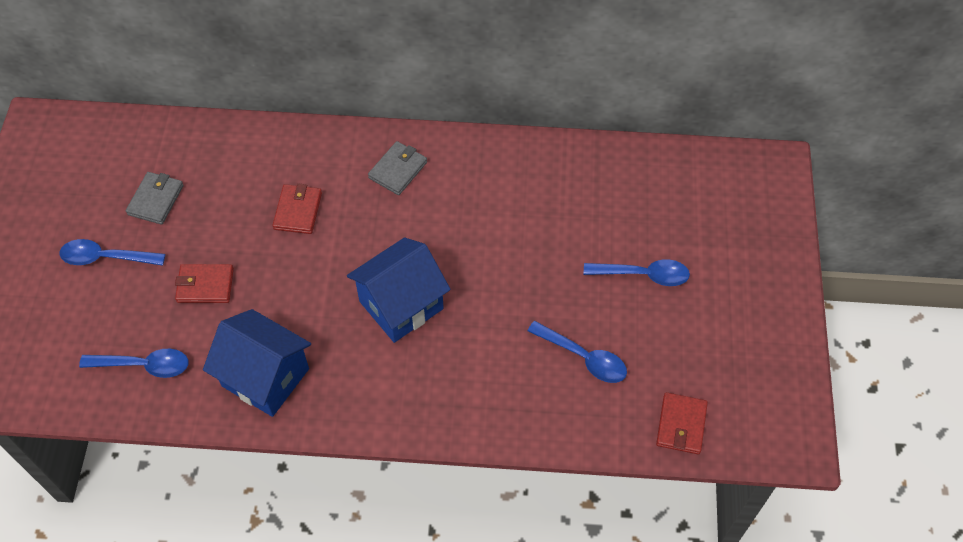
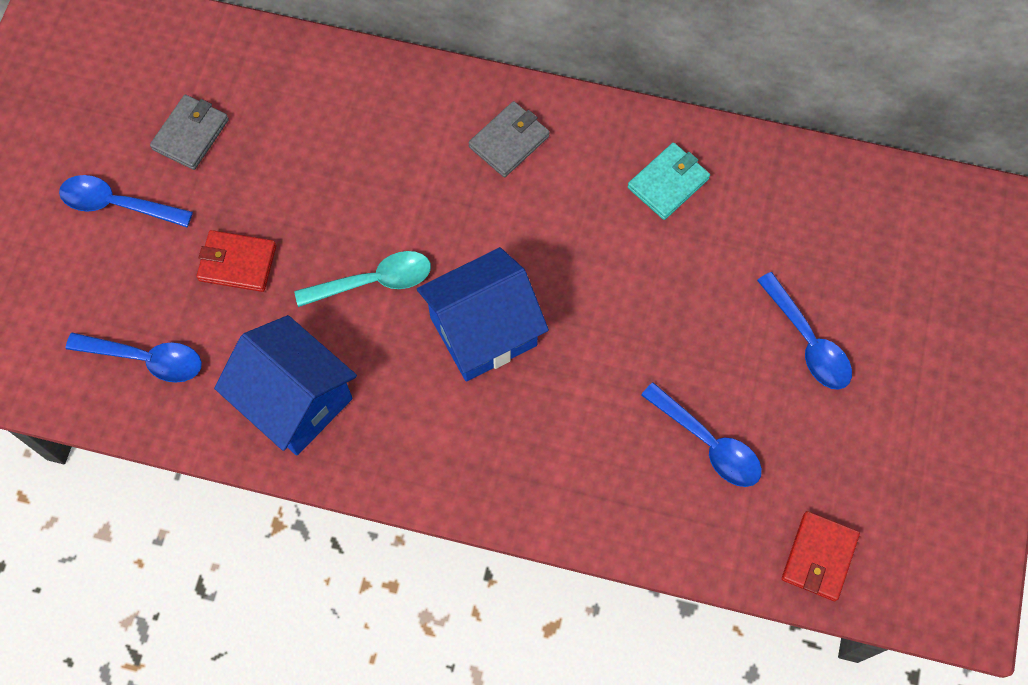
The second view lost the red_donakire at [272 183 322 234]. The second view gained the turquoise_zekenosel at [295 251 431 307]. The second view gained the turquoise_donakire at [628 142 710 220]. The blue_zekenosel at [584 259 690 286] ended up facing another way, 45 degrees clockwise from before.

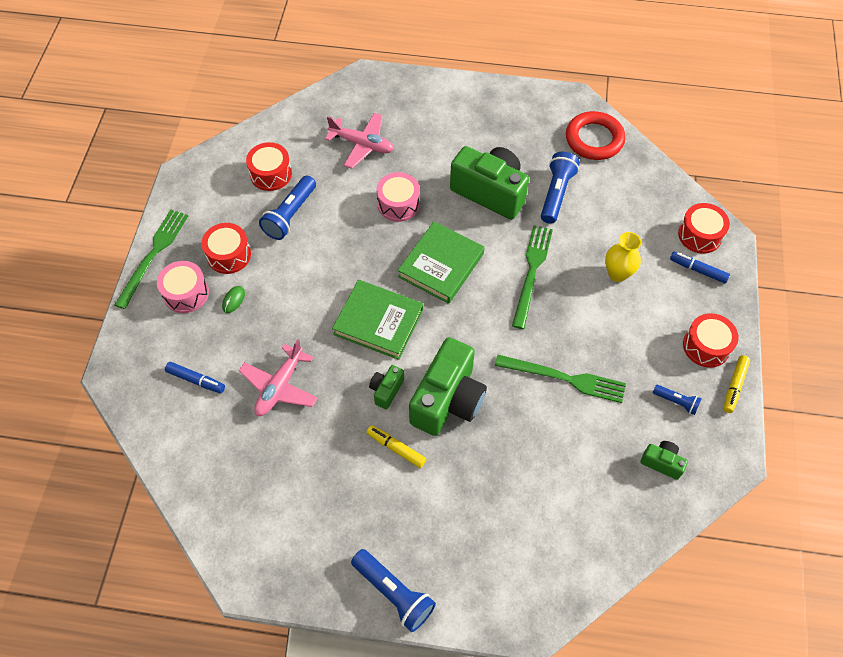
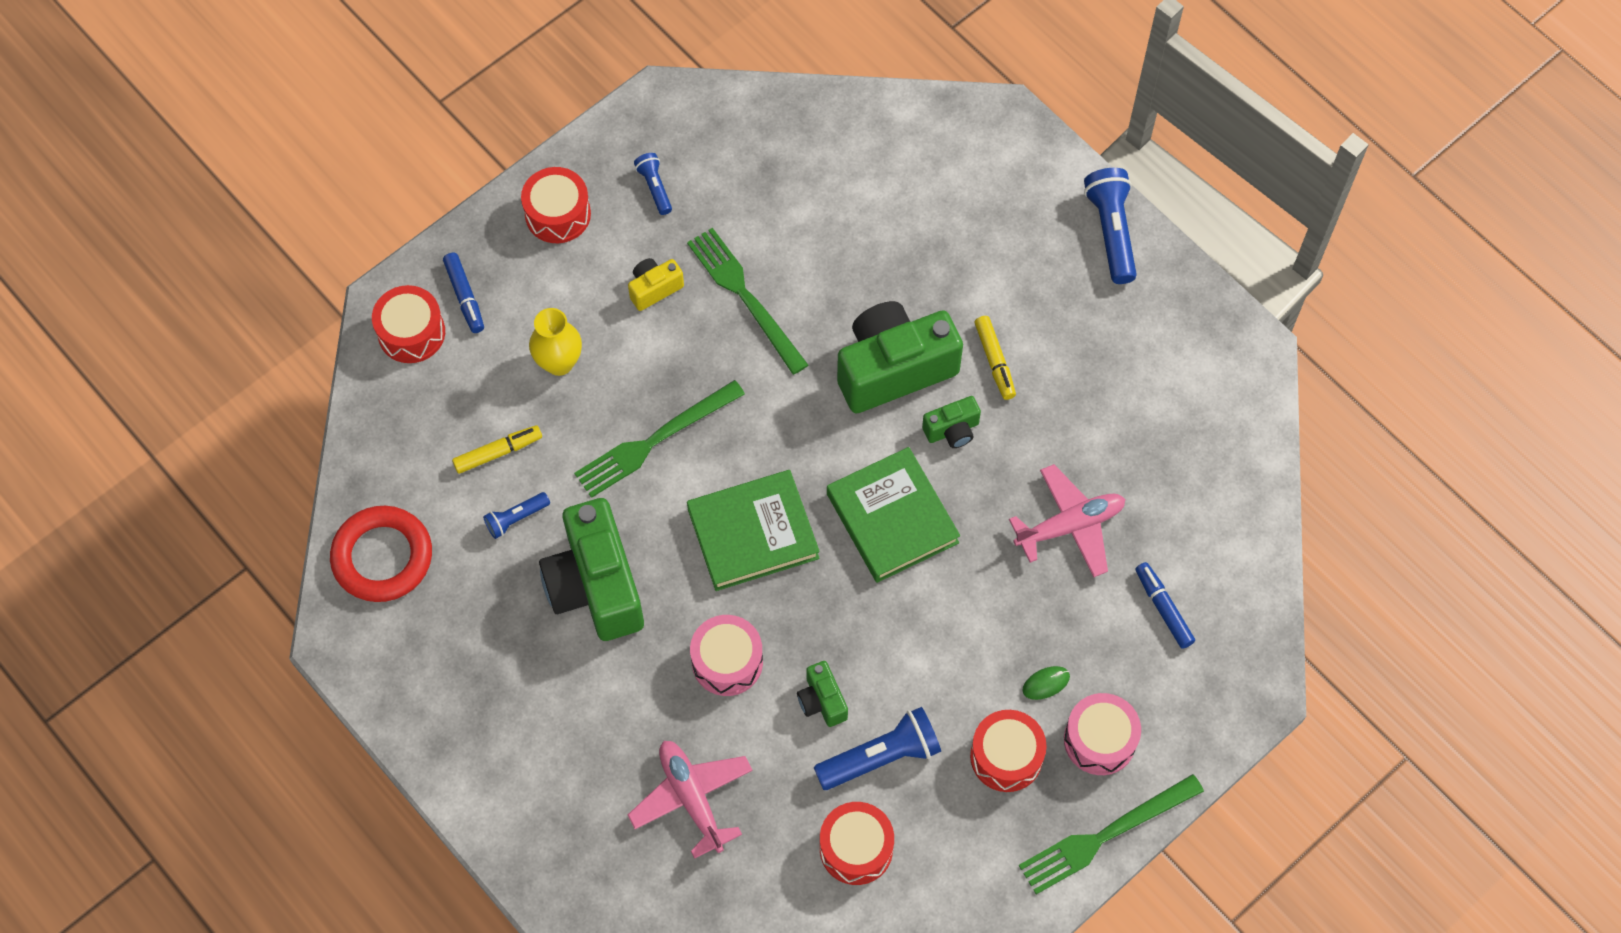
The second view gained the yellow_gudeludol at [628 258 684 311]. The green_gudeludol ended up elsewhere, having gone from [640 441 688 480] to [797 661 848 727]. The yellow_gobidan ended up elsewhere, having gone from [723 355 750 413] to [452 425 542 474]. The size of the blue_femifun at [541 152 580 224] changed by a factor of 0.55.

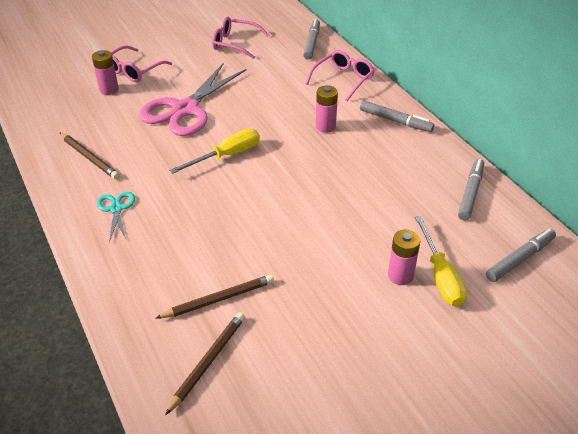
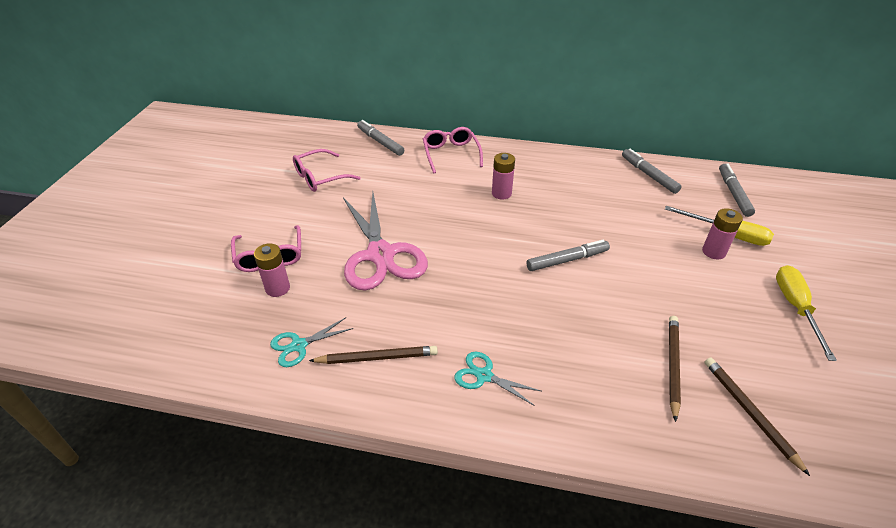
The second view gained the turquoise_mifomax at [270 317 353 367]. The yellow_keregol ended up elsewhere, having gone from [169 129 260 174] to [776 265 837 361]. The grey_gobidan ended up elsewhere, having gone from [360 101 435 132] to [526 240 610 271].

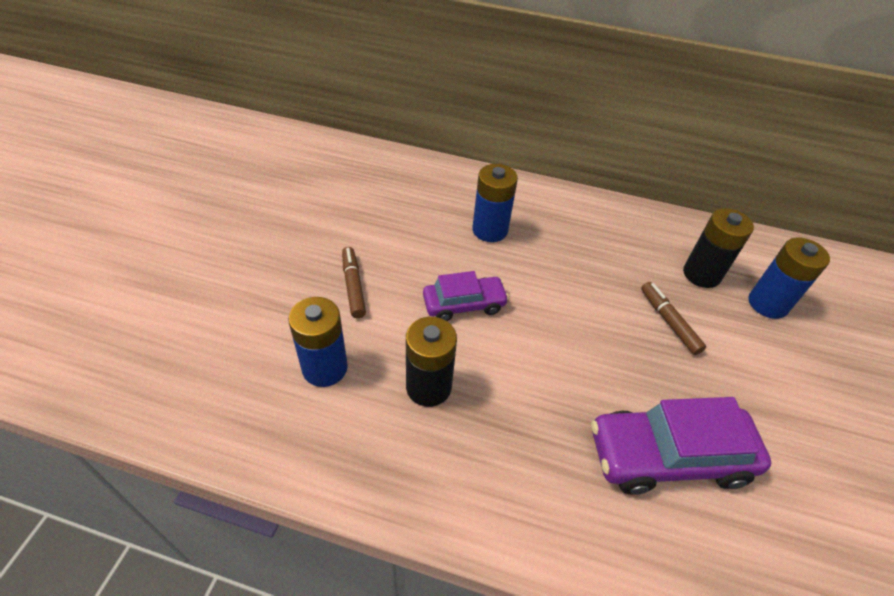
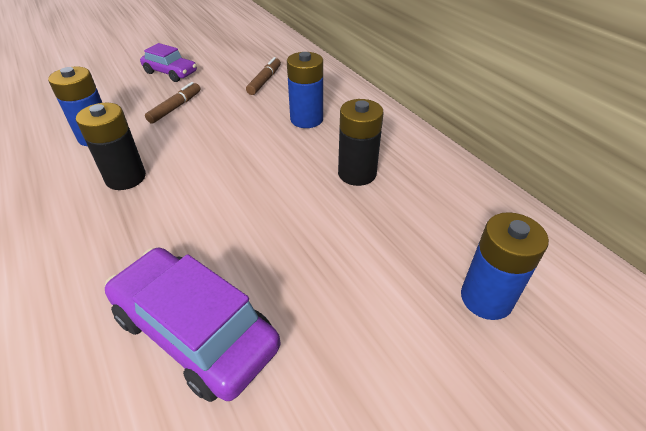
The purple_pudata ended up elsewhere, having gone from [423 271 509 321] to [140 43 197 82]. The brown_gobidan ended up elsewhere, having gone from [641 282 706 355] to [246 57 281 95]. The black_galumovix ended up elsewhere, having gone from [683 208 754 288] to [338 99 384 186].

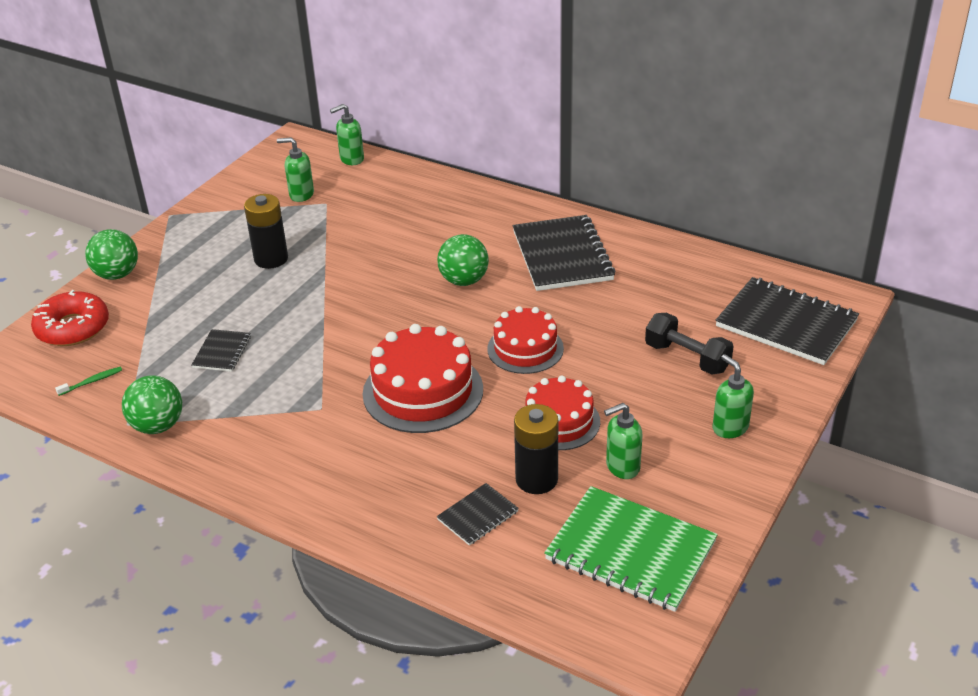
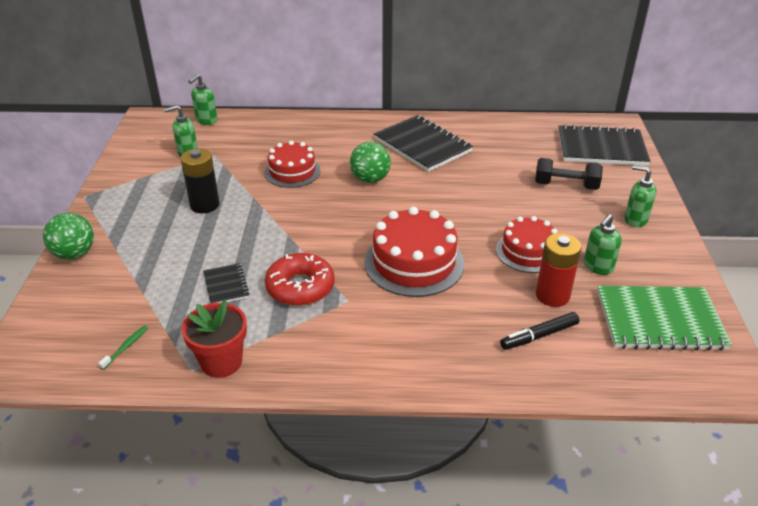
The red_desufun ended up elsewhere, having gone from [31 290 109 346] to [265 253 335 306]. The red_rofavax ended up elsewhere, having gone from [487 306 564 374] to [264 141 321 188]. Where the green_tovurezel stood at [122 375 182 434], the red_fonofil came to stand at [182 300 247 378]. Where the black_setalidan stood at [437 483 519 546], the black_gobidan came to stand at [500 312 579 350]. What was the black_galumovix at [514 404 558 494] turned into the red_galumovix at [536 233 581 307].

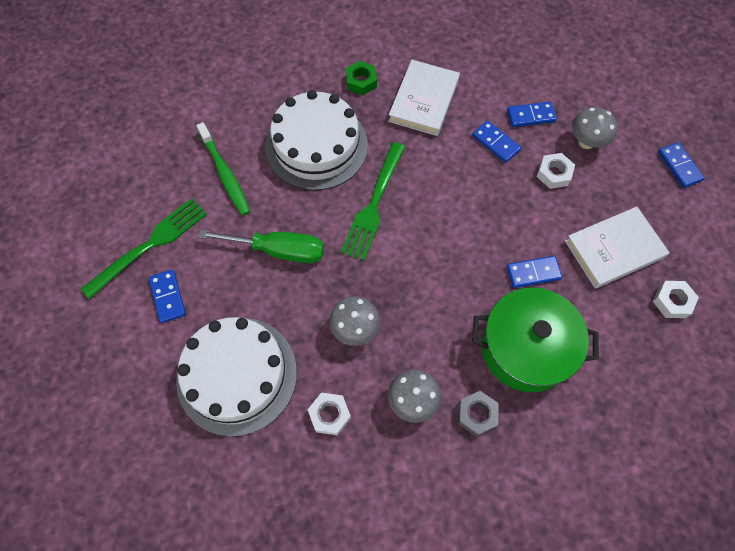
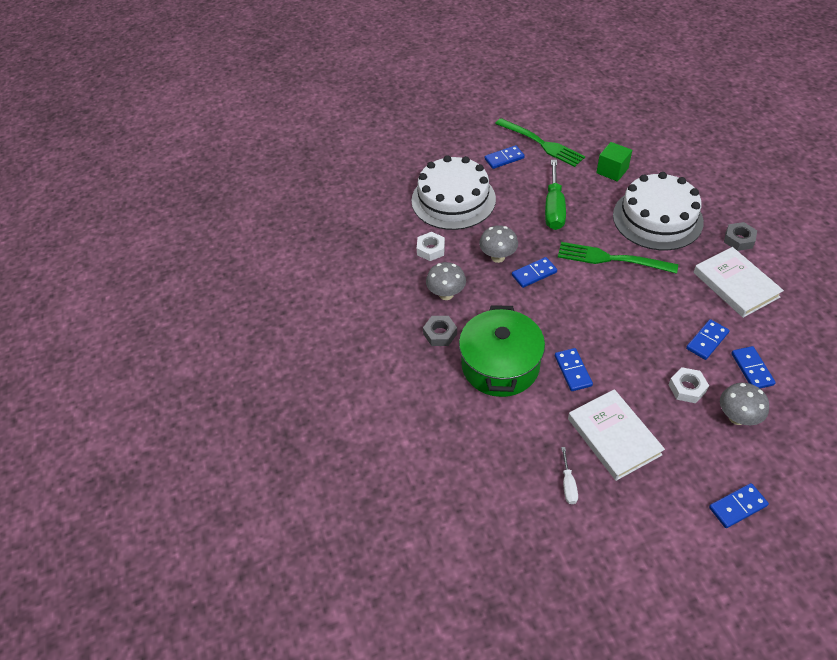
The second view gained the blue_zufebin at [512 257 557 288]. Where the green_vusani stood at [196 122 250 216], the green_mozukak came to stand at [596 142 632 182]. Where the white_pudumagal stood at [653 281 699 318], the white_keregol came to stand at [561 447 578 504]. What was the green_pudumagal at [346 61 377 95] turned into the grey_pudumagal at [724 222 757 251]. The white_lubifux at [388 60 460 136] ended up facing another way, 45 degrees clockwise from before.

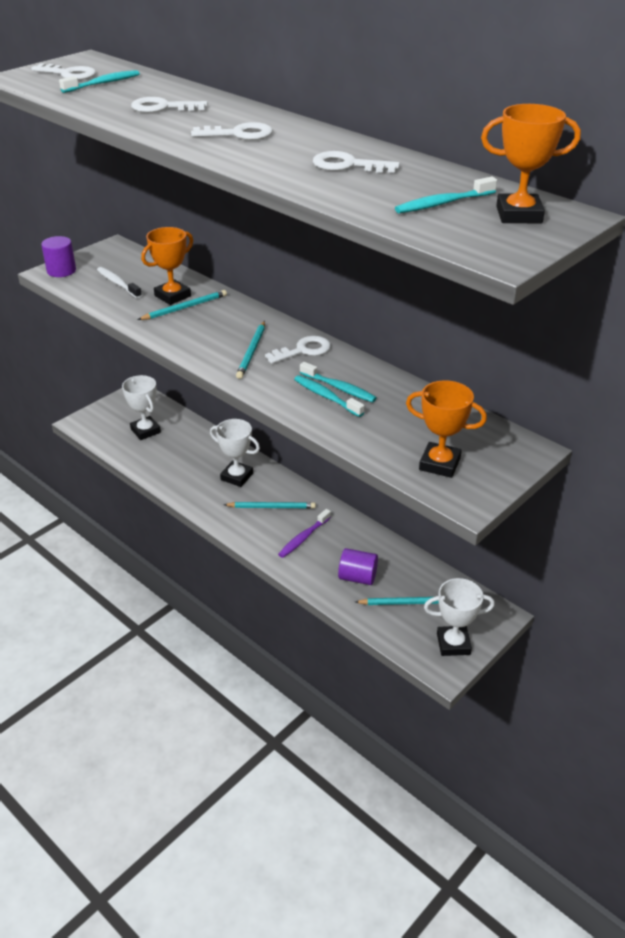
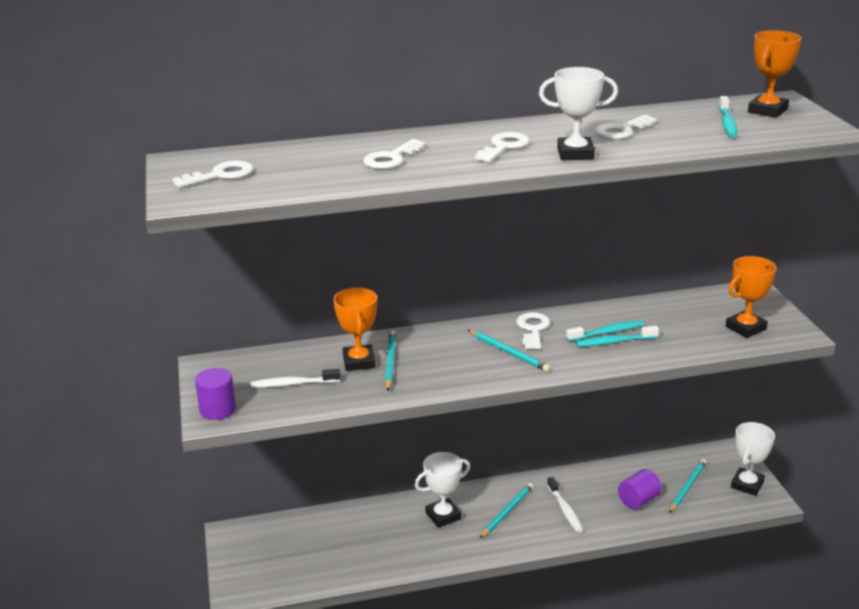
The second view lost the turquoise_vusani at [59 70 140 93]. The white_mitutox ended up elsewhere, having gone from [122 375 161 440] to [539 67 618 160]. What was the purple_vusani at [278 509 331 558] turned into the white_vusani at [547 477 583 533].

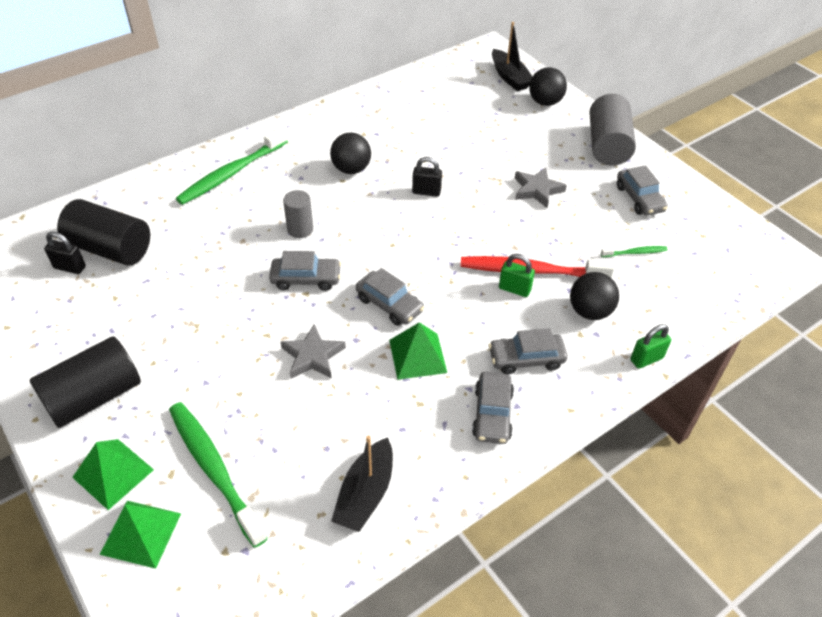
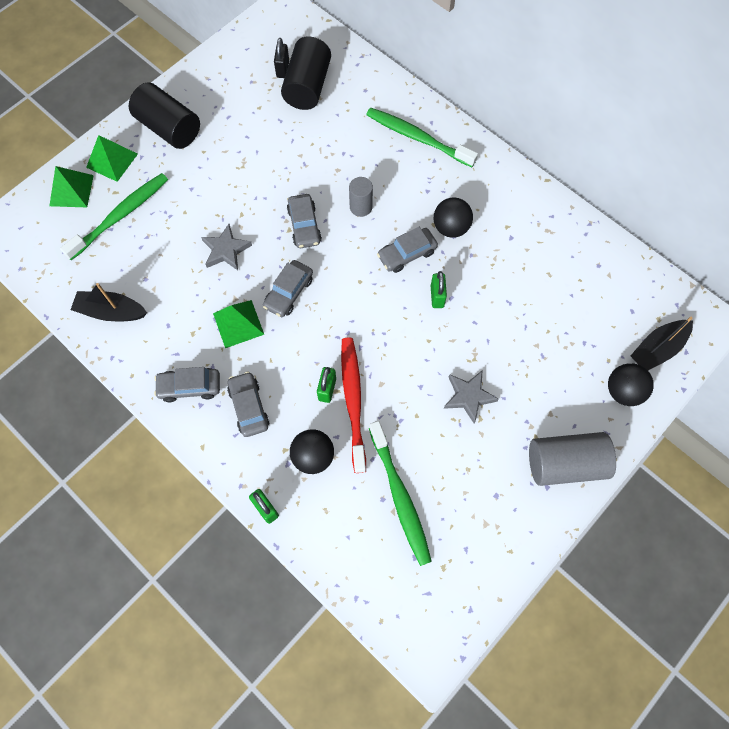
The grey_pudata ended up elsewhere, having gone from [617 165 668 216] to [377 227 438 273]. What was the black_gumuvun at [412 157 442 197] turned into the green_gumuvun at [431 271 447 308]. The size of the green_vusani at [601 246 668 257] changed by a factor of 2.15.

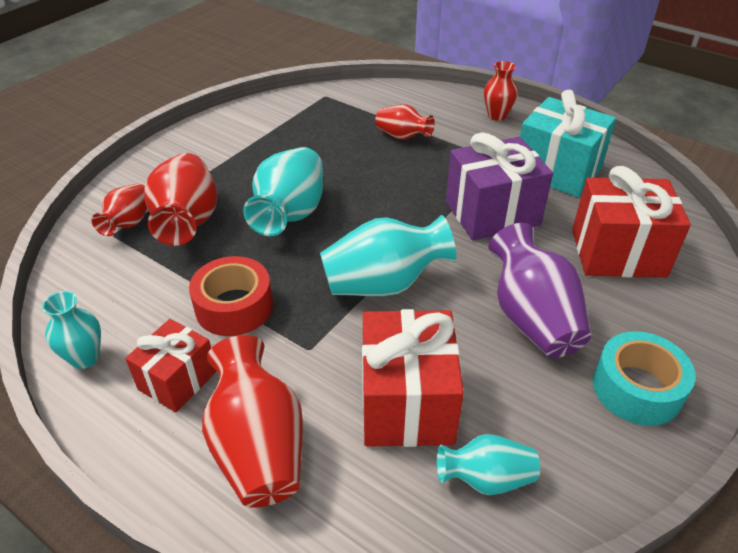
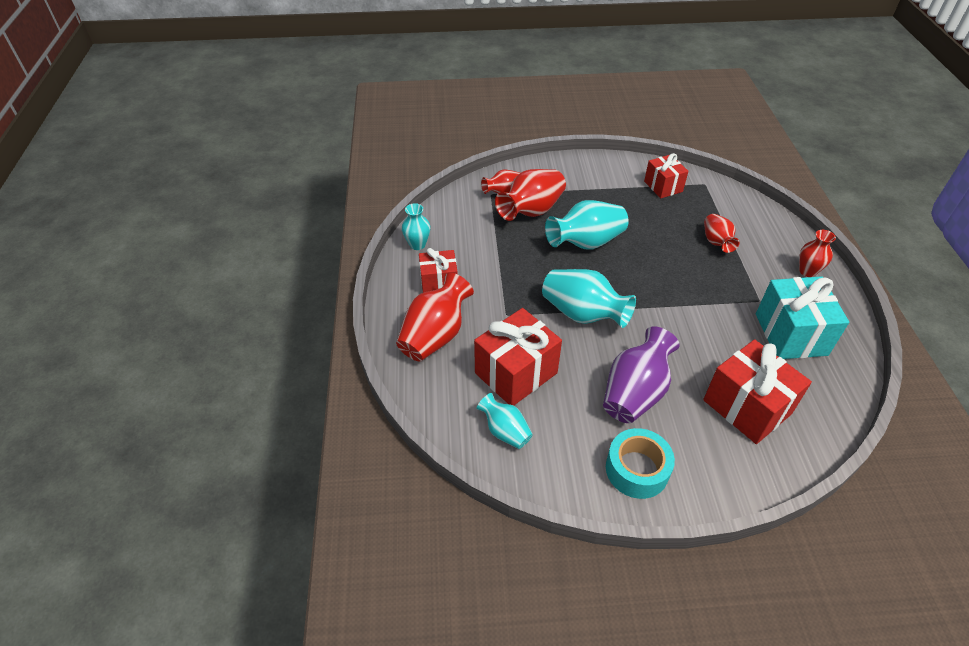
The second view lost the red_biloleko at [189 256 273 336]. The second view lost the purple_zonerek at [446 132 553 240]. The second view gained the red_zonerek at [644 153 689 198].

